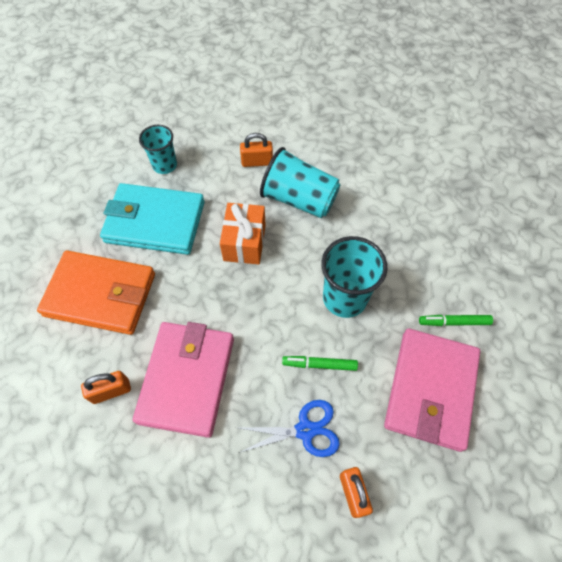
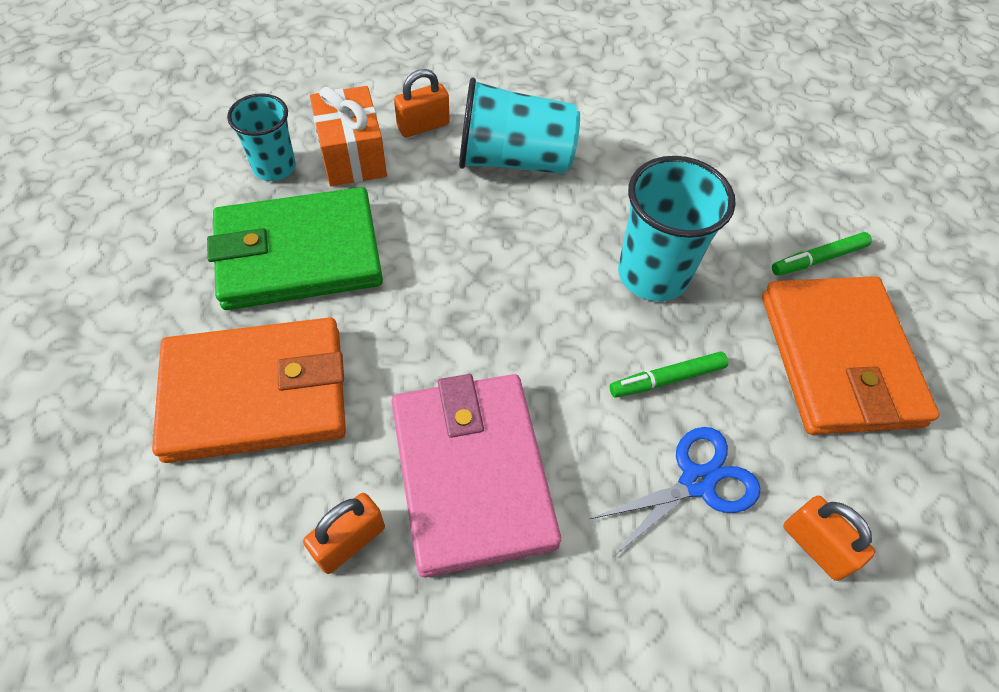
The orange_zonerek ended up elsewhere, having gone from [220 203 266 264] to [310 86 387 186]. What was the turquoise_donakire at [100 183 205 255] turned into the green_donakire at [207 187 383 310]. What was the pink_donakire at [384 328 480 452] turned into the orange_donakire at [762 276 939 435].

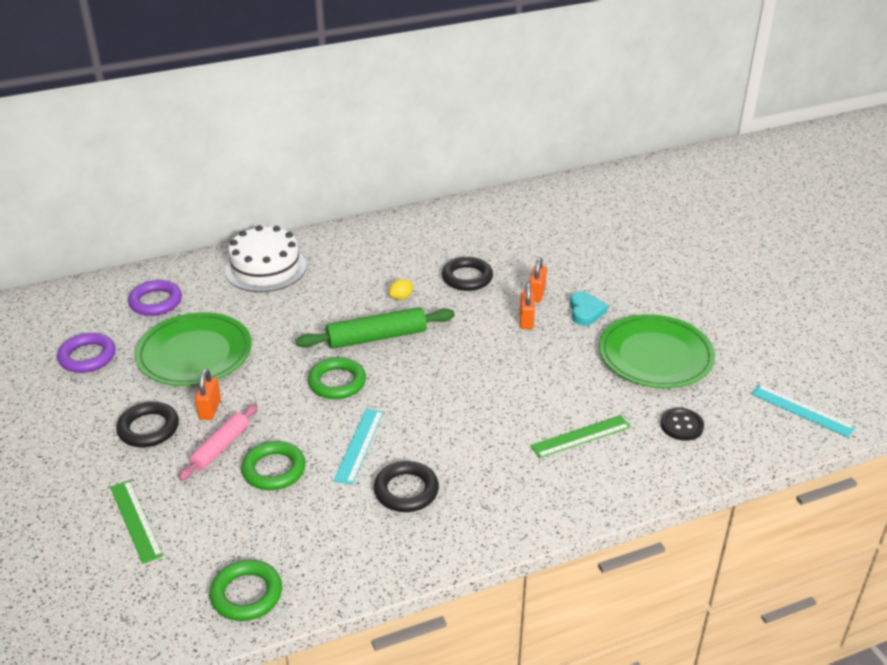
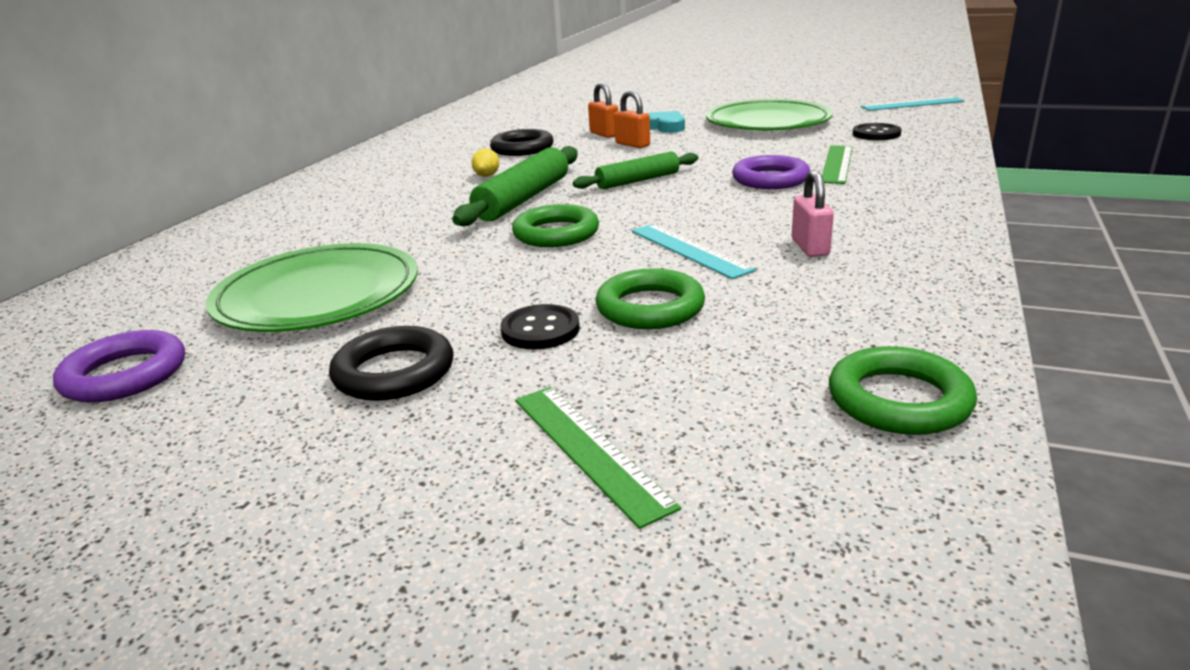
The second view lost the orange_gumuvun at [195 369 221 420]. The second view lost the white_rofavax at [225 225 306 292]. The second view gained the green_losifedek at [573 152 698 189]. The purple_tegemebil ended up elsewhere, having gone from [128 280 182 316] to [732 155 810 189]. Where the pink_losifedek stood at [178 404 258 481], the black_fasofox came to stand at [500 304 580 349]. Where the black_tegemebil stood at [374 461 439 512], the pink_gumuvun came to stand at [792 170 834 257]. The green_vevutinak at [110 480 163 564] ended up facing another way, 45 degrees clockwise from before.

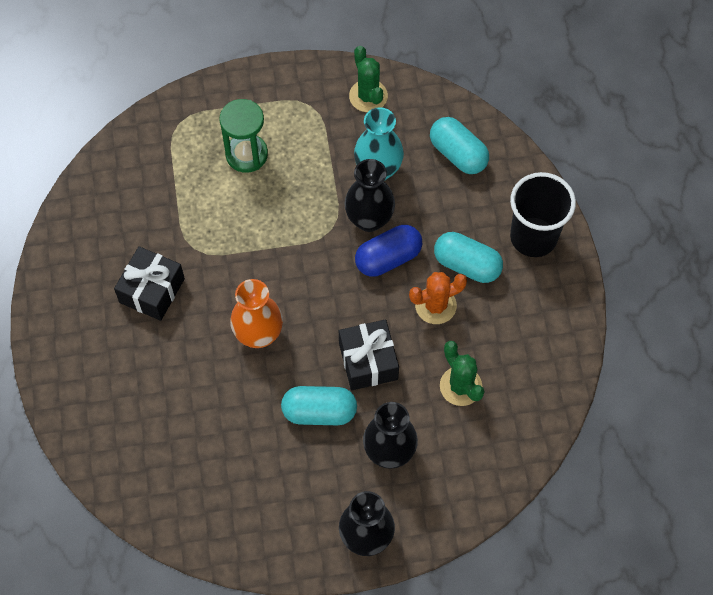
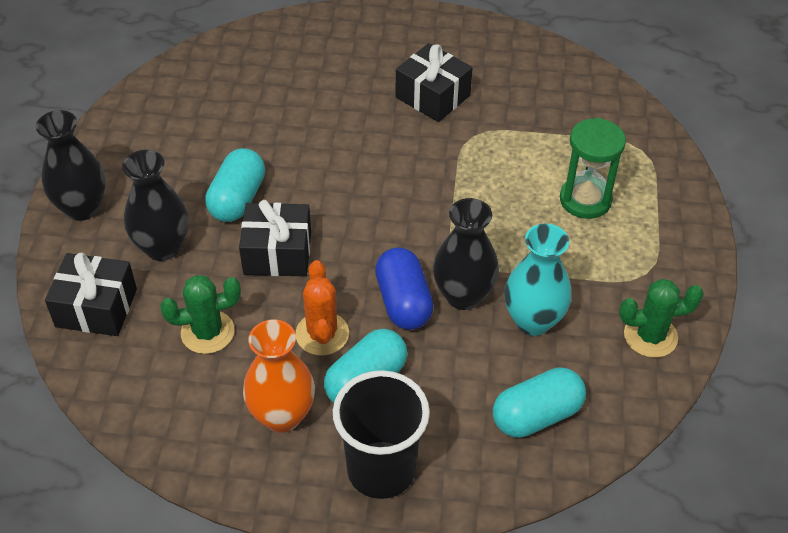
The second view gained the black_zonerek at [45 253 137 336]. The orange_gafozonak ended up elsewhere, having gone from [230 279 283 348] to [243 319 315 433].

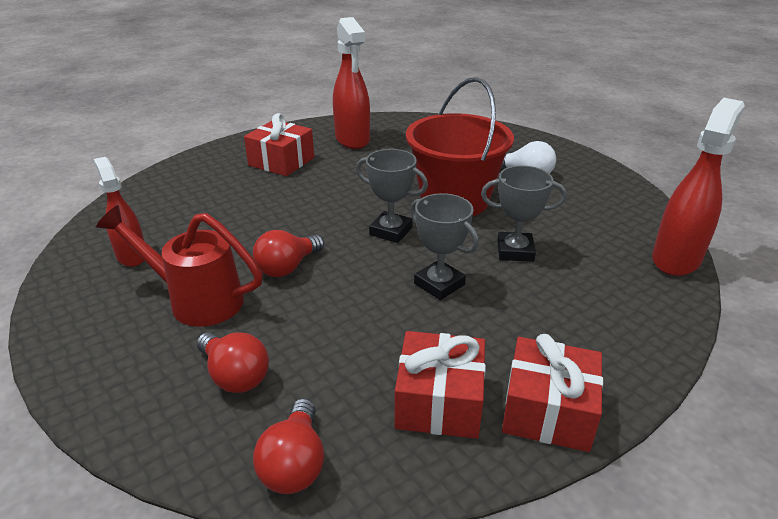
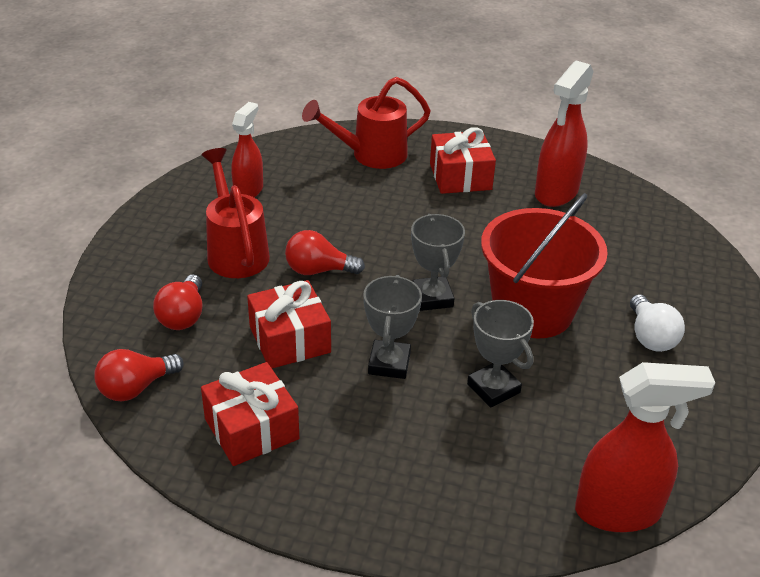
The second view gained the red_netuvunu at [302 77 431 169]. The red_zonerek ended up elsewhere, having gone from [502 334 603 452] to [247 280 331 368].

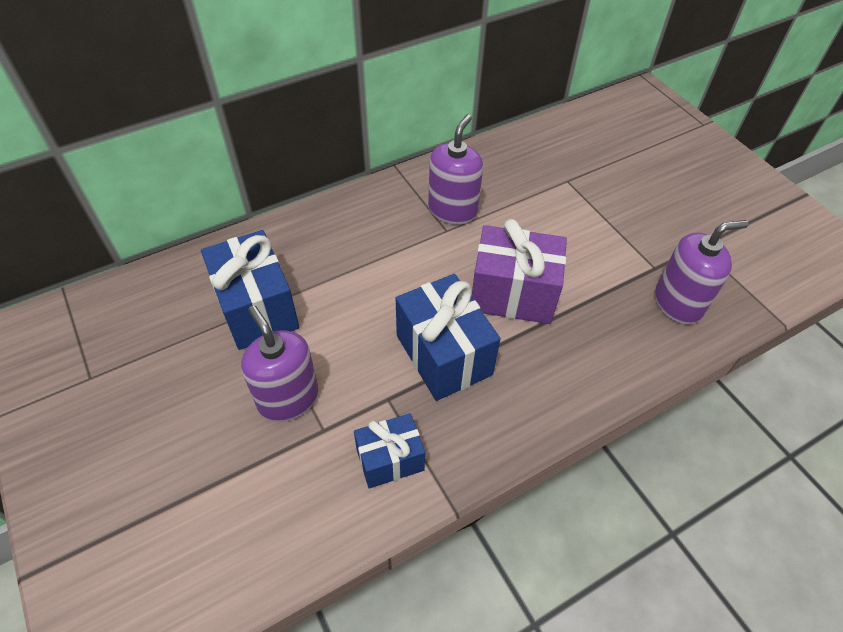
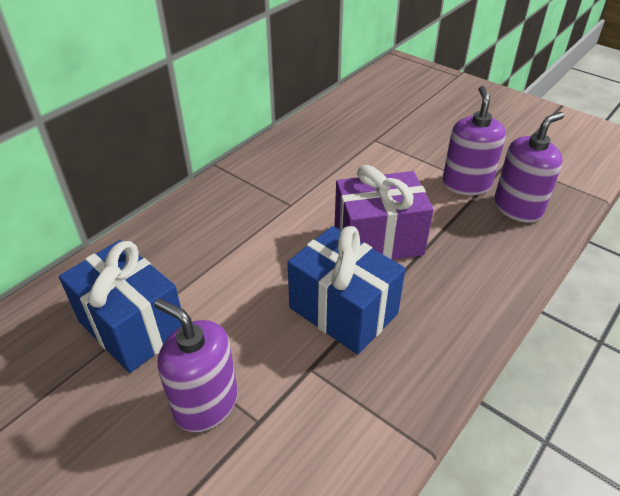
The second view lost the blue_zonerek at [354 413 425 488]. The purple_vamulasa ended up elsewhere, having gone from [428 115 483 225] to [442 86 506 195].

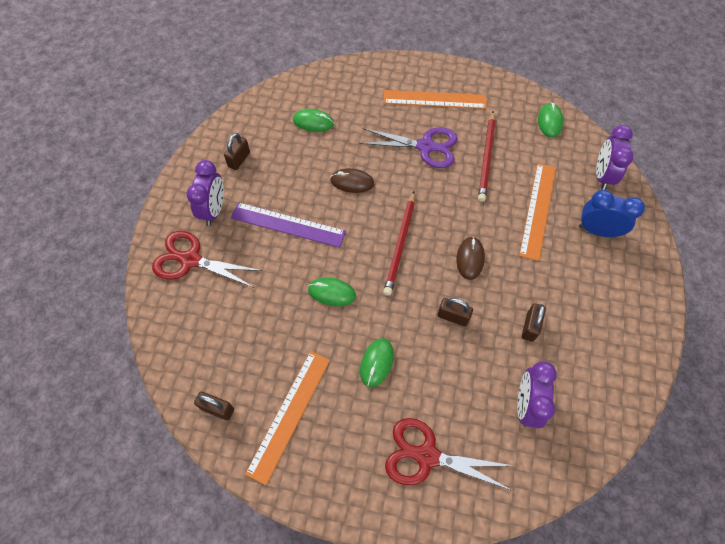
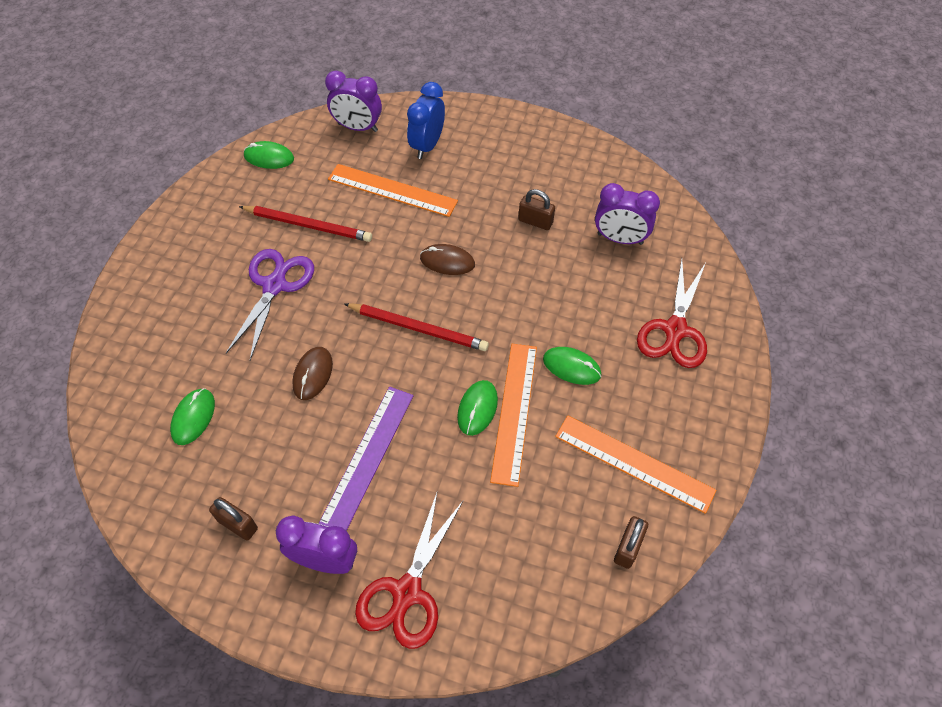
The second view lost the brown_gumuvun at [437 298 473 326]. The orange_vevutinak ended up elsewhere, having gone from [383 90 487 109] to [490 344 537 487].

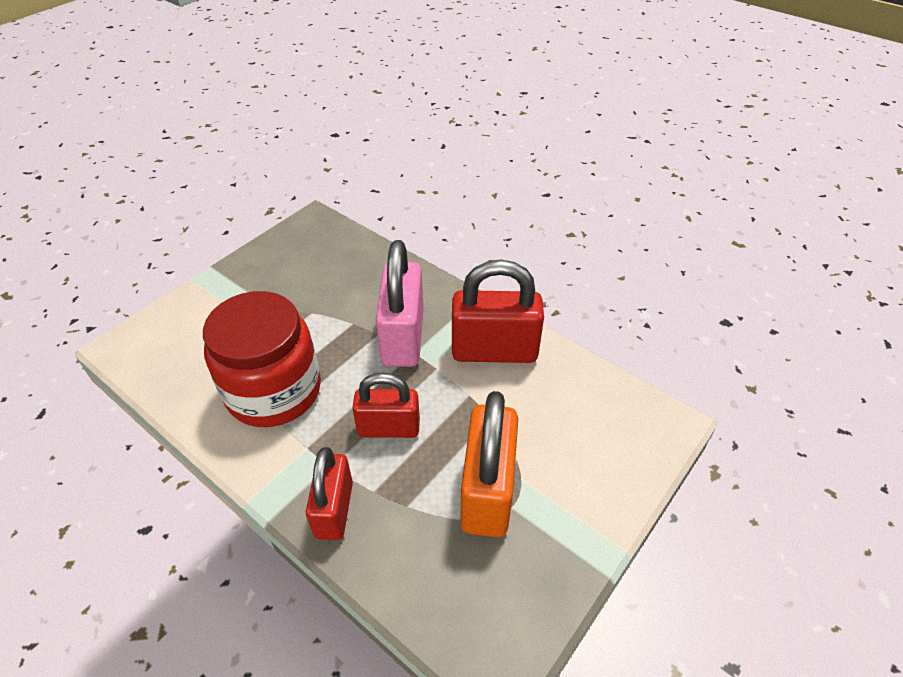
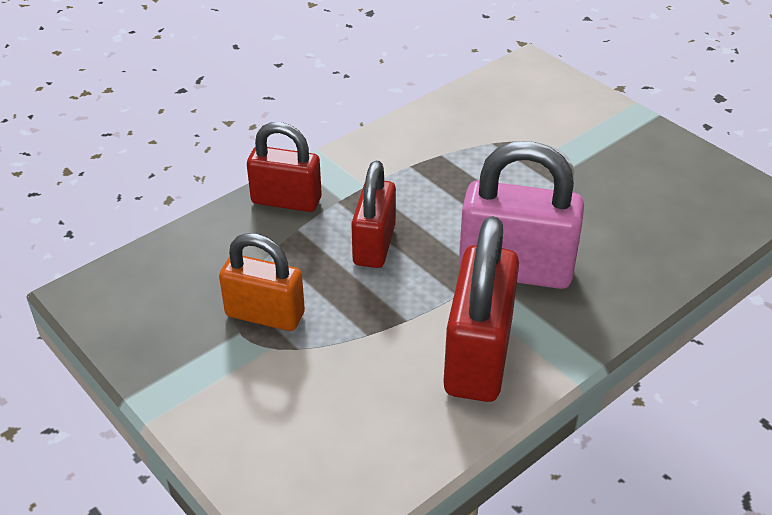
The second view lost the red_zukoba at [203 291 321 427]. The size of the orange_gumuvun at [460 391 518 537] changed by a factor of 0.65.

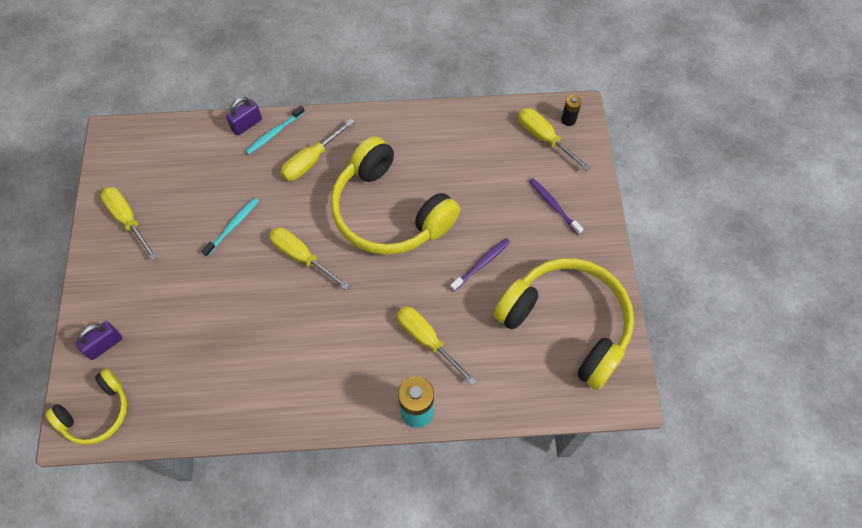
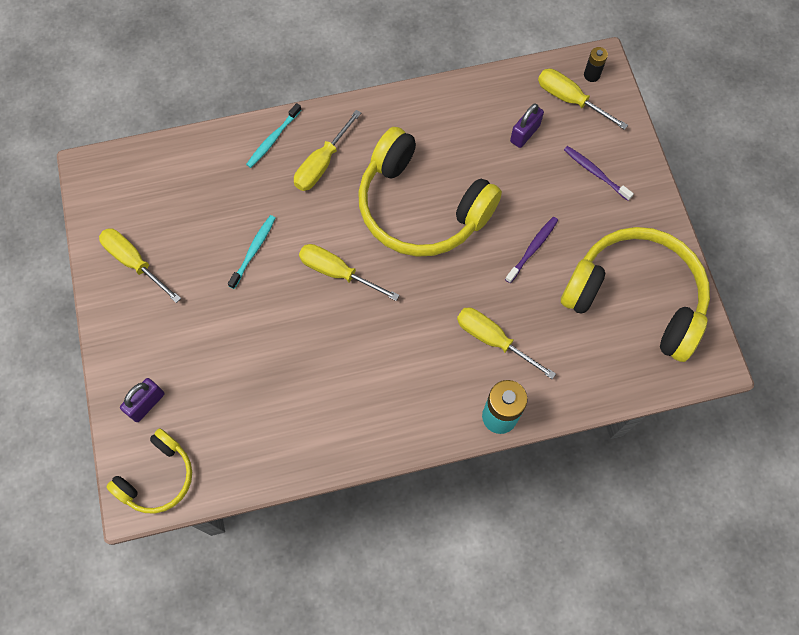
The purple_gumuvun ended up elsewhere, having gone from [226 97 262 136] to [510 103 544 148].

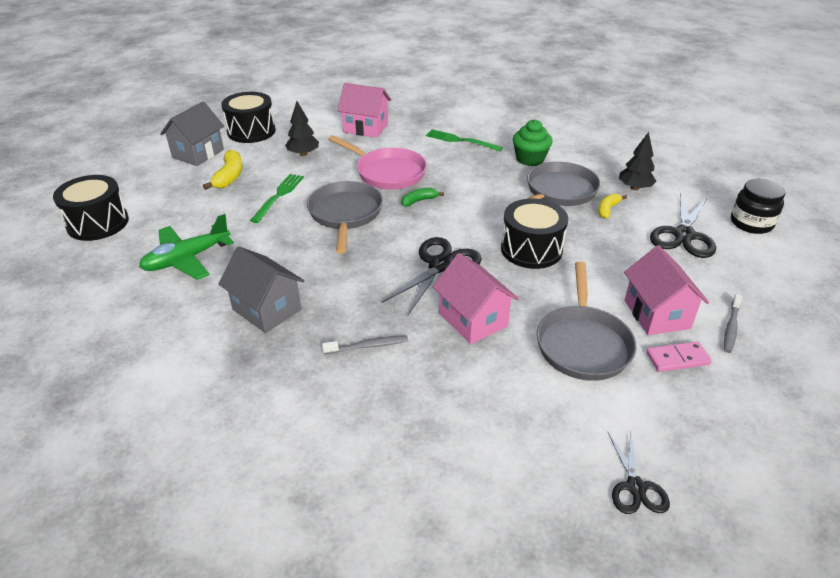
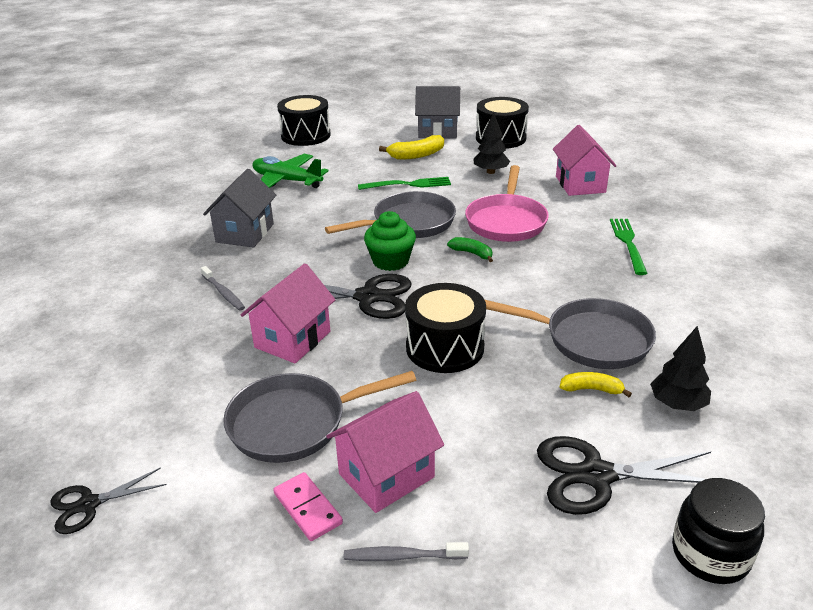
The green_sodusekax ended up elsewhere, having gone from [513 119 552 166] to [364 211 416 271].

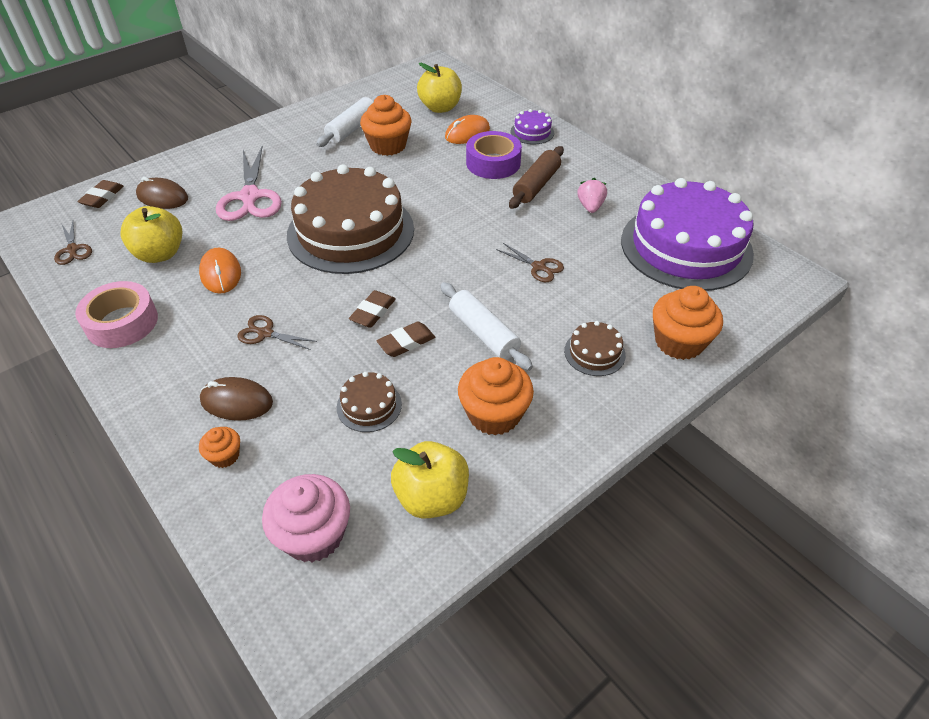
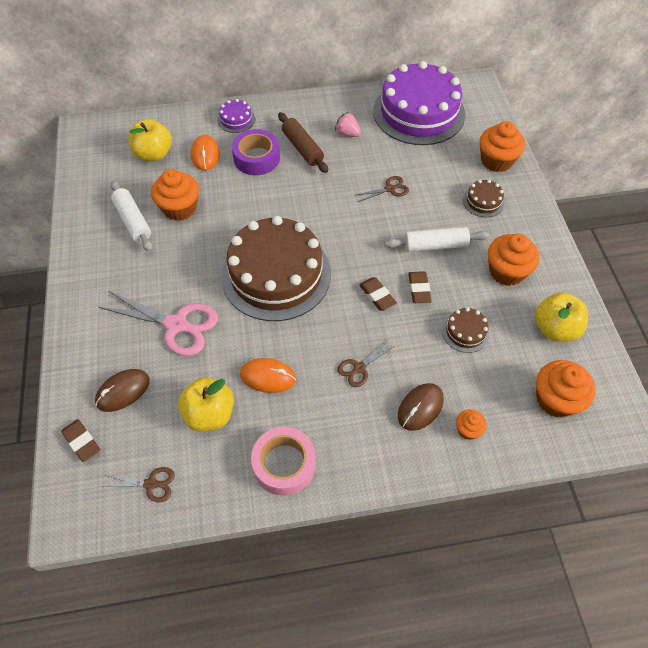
What was the pink_sodusekax at [262 474 350 562] turned into the orange_sodusekax at [536 360 596 418].

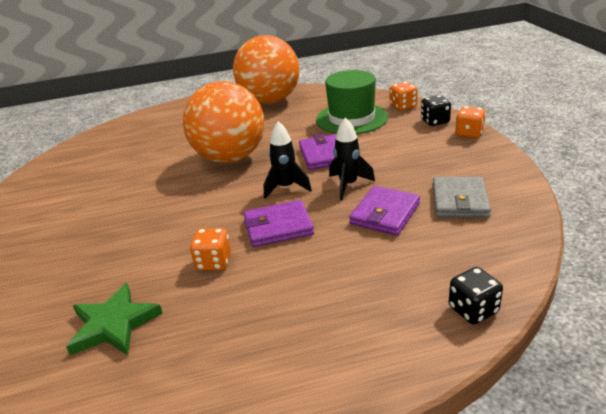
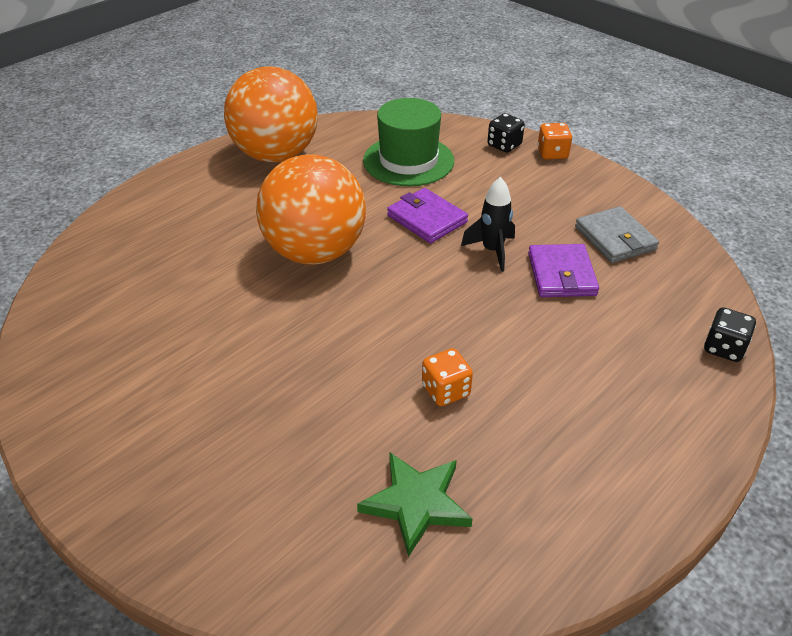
The second view lost the purple_donakire at [244 200 314 247]. The second view lost the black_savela at [264 121 312 199]. The second view lost the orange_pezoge at [390 82 418 111].

